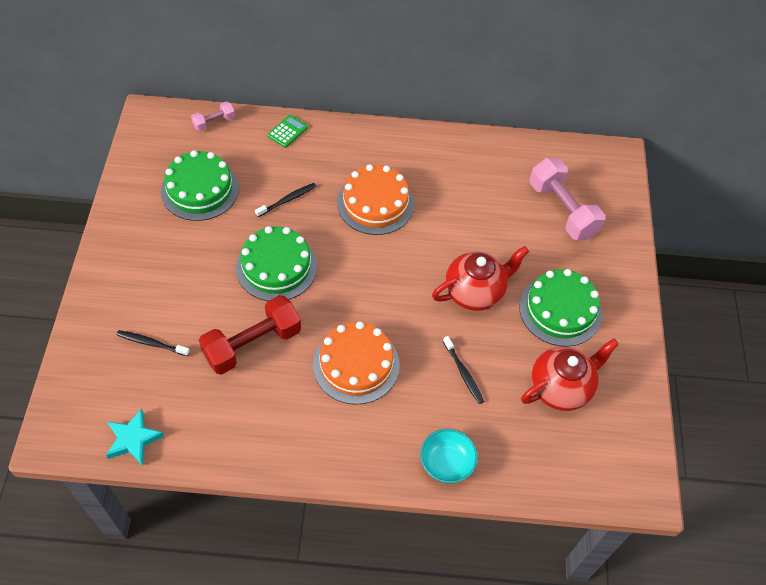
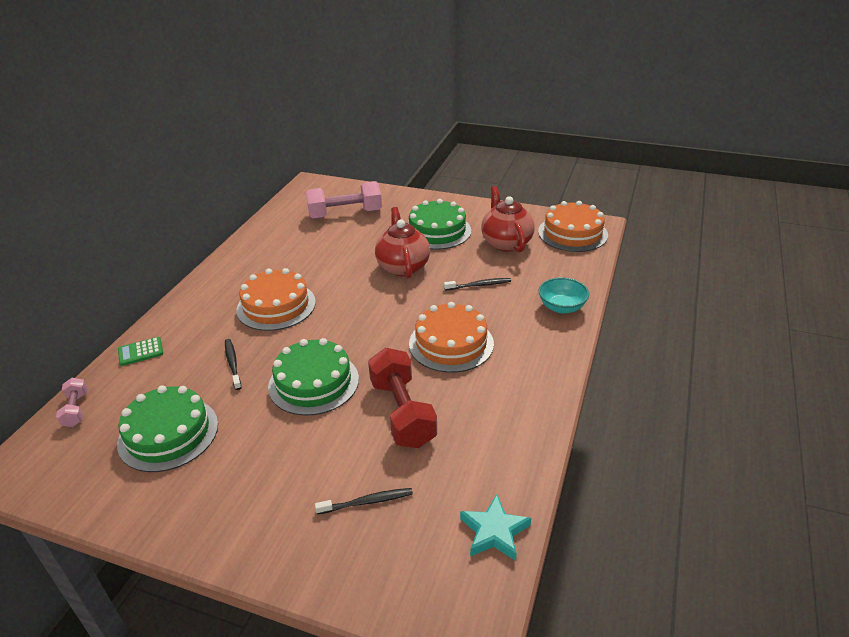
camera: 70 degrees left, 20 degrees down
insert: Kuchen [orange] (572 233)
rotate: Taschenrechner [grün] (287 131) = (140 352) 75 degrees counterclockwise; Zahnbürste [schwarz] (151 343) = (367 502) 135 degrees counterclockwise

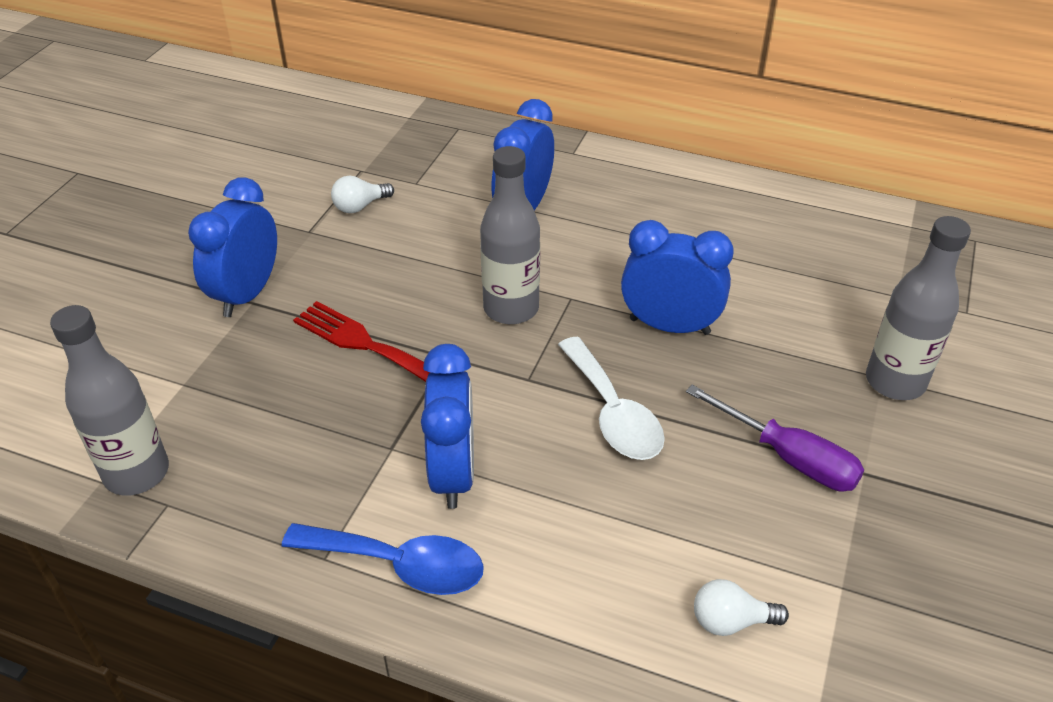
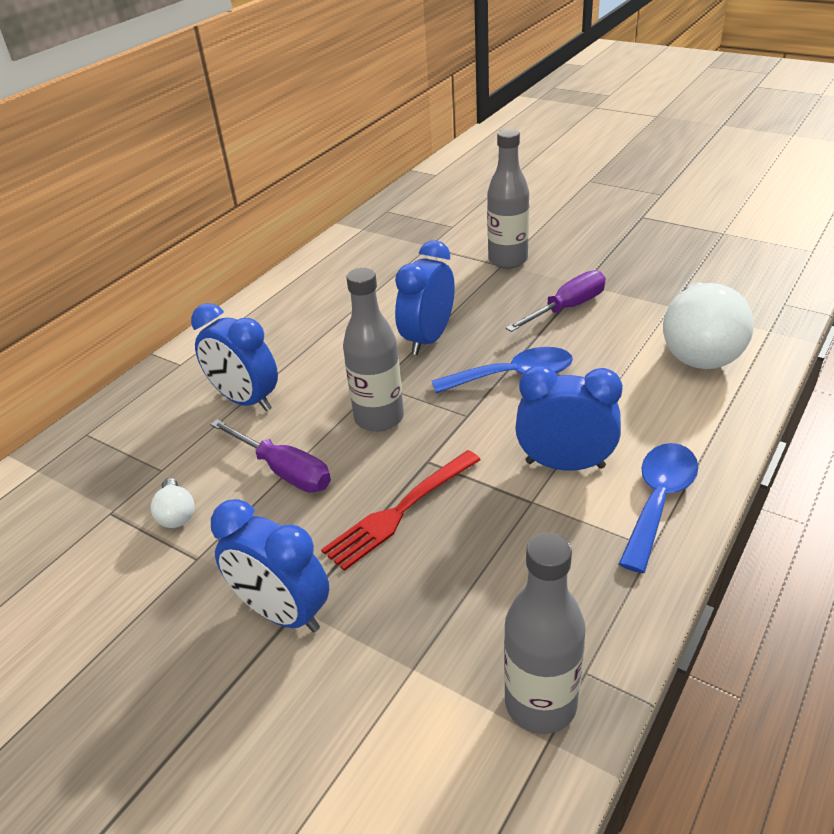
camera: 75 degrees left, 5 degrees down
insert: Schraubenzieher [lila] (284 470)
recolor: Löffel [weiß] (613 413) to Löffel [blau] (513 376)
resize: Glühbirne [weiß] (730 621) = (699 349) x2.34

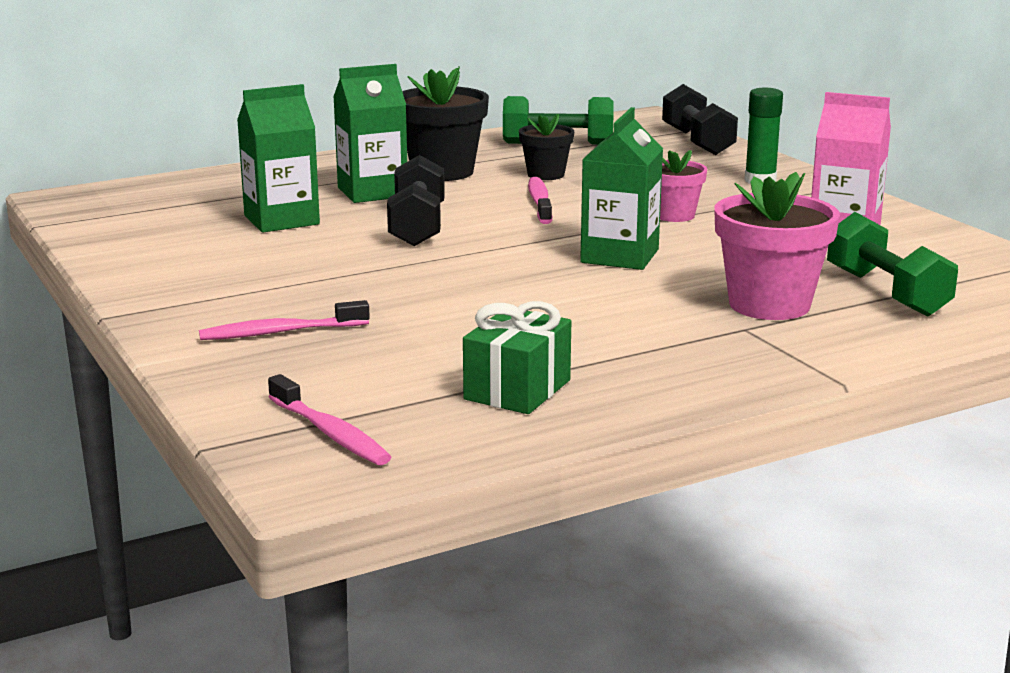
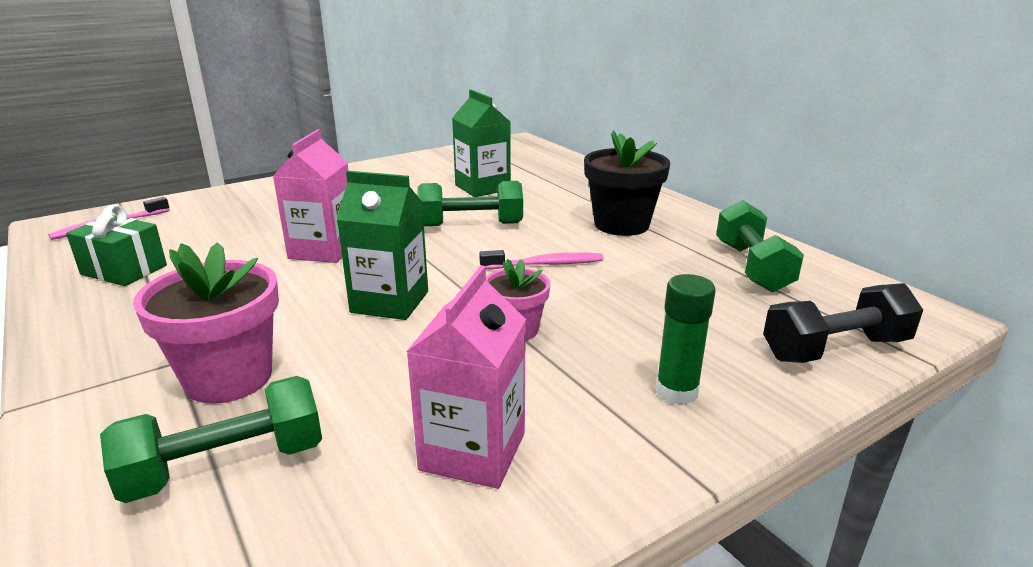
camera: 85 degrees right, 5 degrees up
delete: Zahnbürste [rosa] (280 332); Getränkekarton [grün] (372 192); Blumentopf [schwarz] (546 175)
insert: Getränkekarton [rosa] (323 250)
recolor: Hantel [schwarz] (417 226) to Hantel [grün] (471 224)

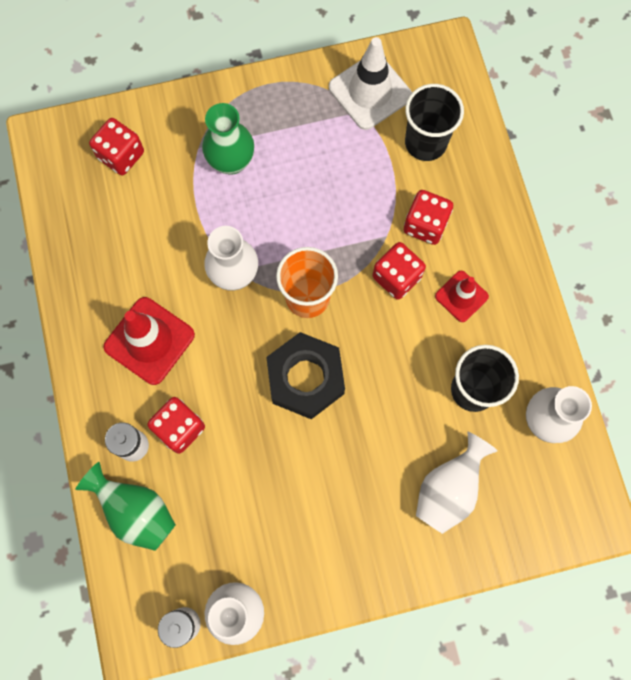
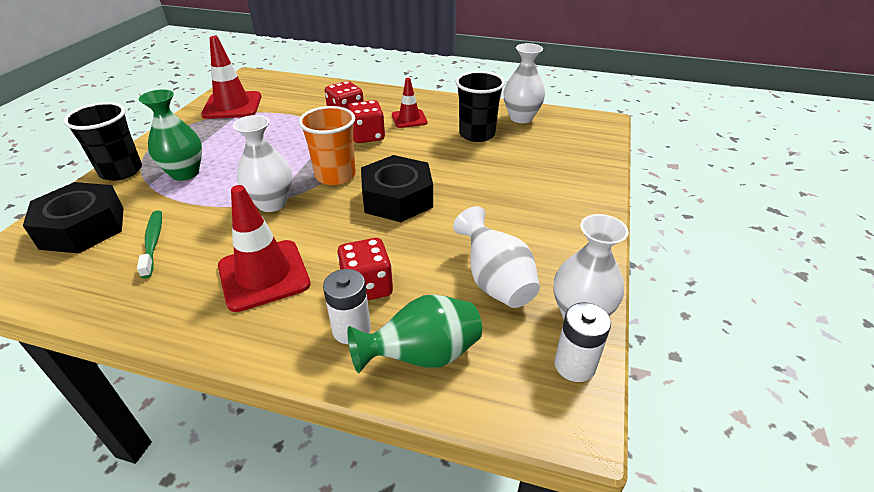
camera: 60 degrees left, 35 degrees down
insert: Zahnbürste [grün] (153 242)
move: Becher [schwarz] (425 143) to (121 171); Vase [weiß] (448 489) to (495 282)
replace: Spielwürfel [rot] (121 155) to Sechskantmutter [schwarz] (83 228)
recolor: Leitkegel [weiß] (370 91) to Leitkegel [rot] (232 106)

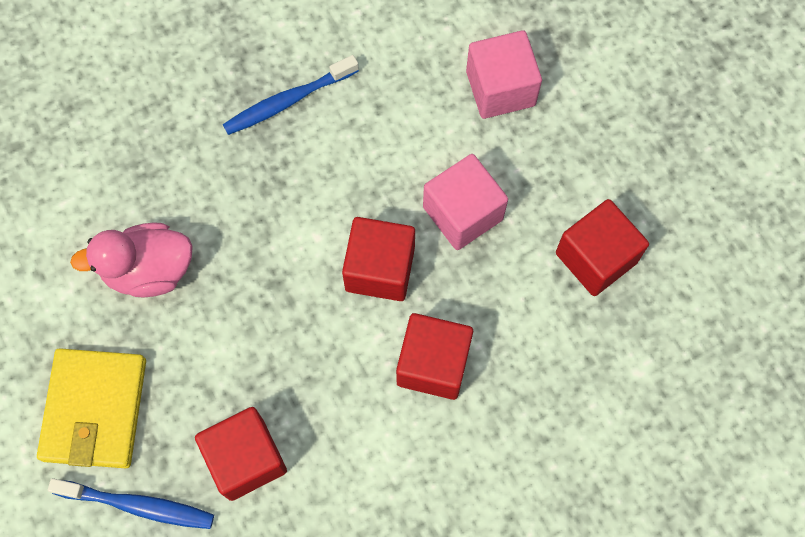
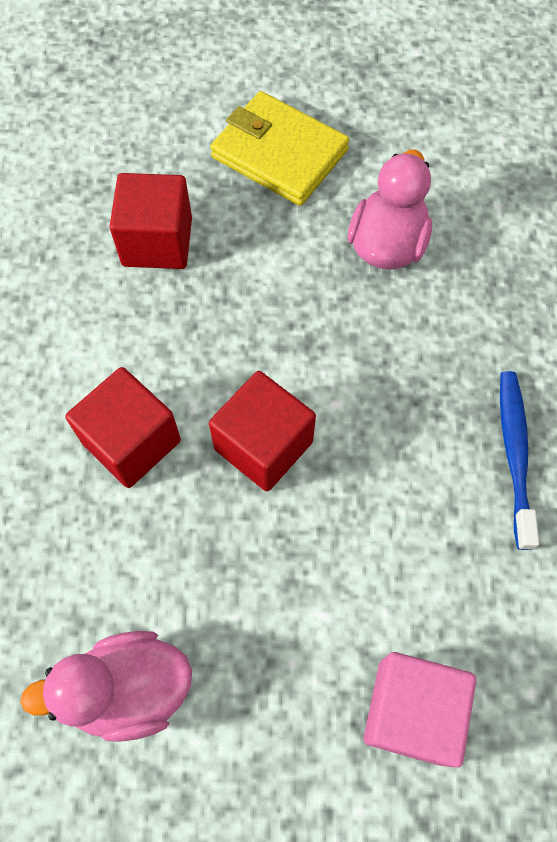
camera: 120 degrees right, 5 degrees down
delete: Zahnbürste [blau] (138 505); Kubus [rosa] (463 213)
replace: Kubus [rot] (596 258) to Ente [rosa] (129 689)

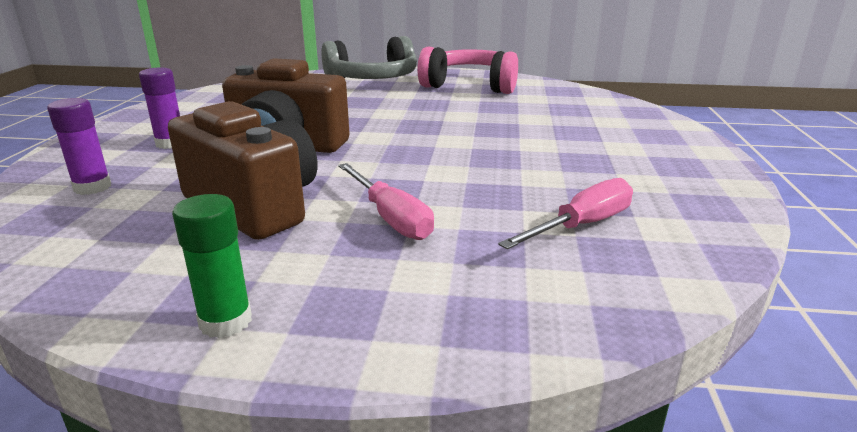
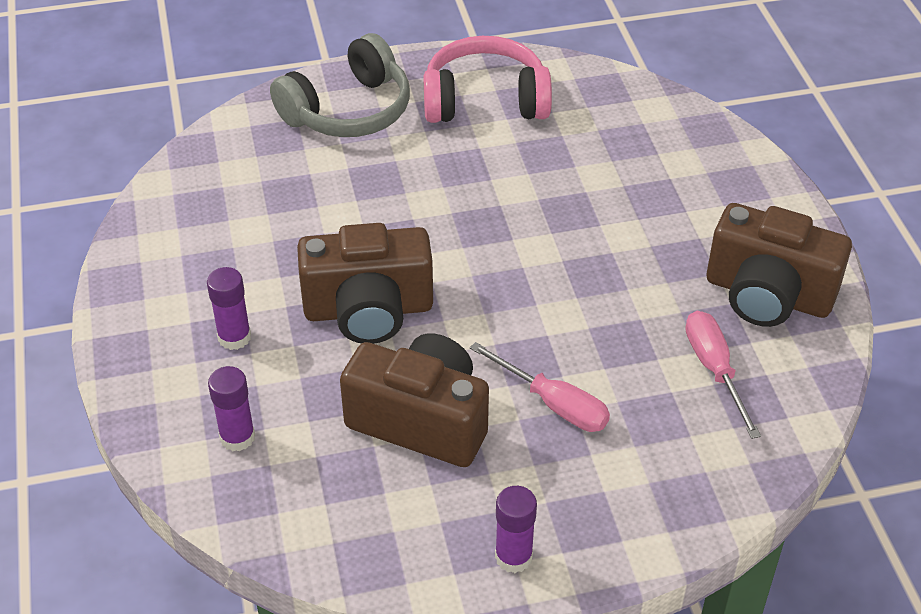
camera: 20 degrees left, 20 degrees up
insert: Kamera [braun] (767 295)
recolor: Klebestift [grün] (225 321) to Klebestift [lila] (513 557)
rotate: Schraubenzieher [rosa] (582 225) = (714 369) 45 degrees counterclockwise

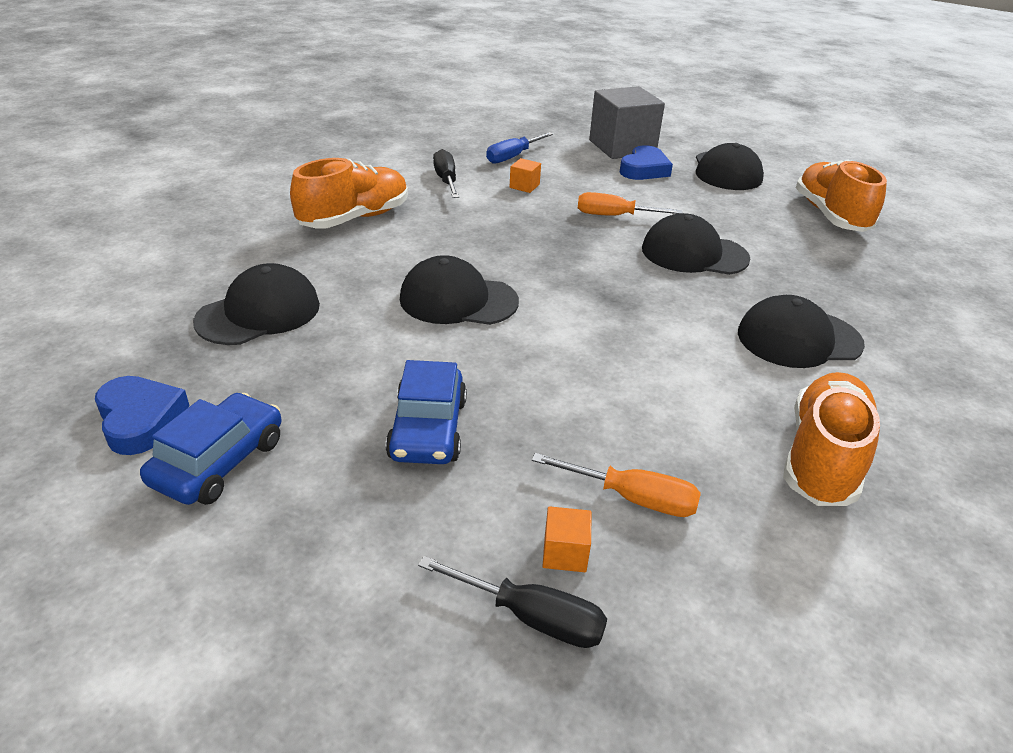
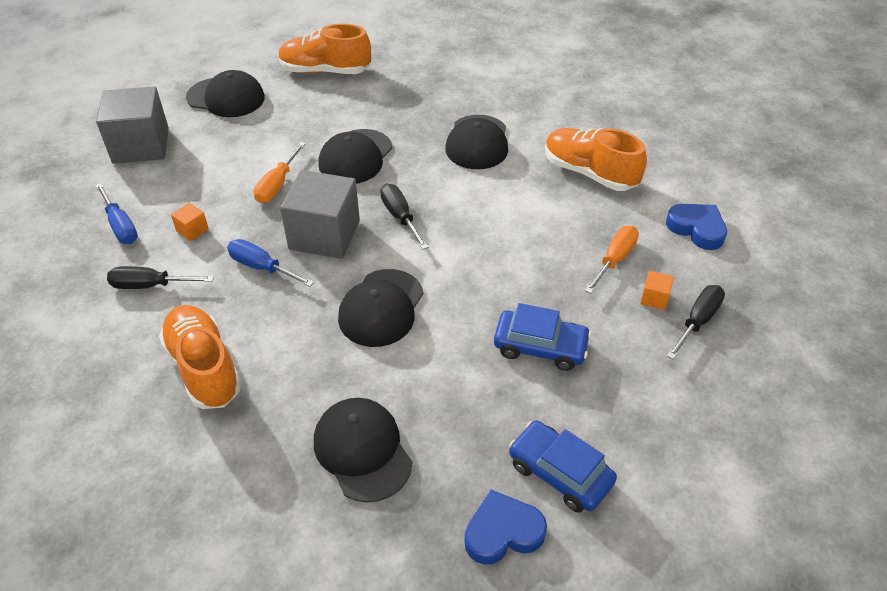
camera: 75 degrees left, 10 degrees up
insert: Schraubenzieher [blau] (262 267); Kubus [grau] (324 235); Schraubenzieher [schwarz] (400 217)
move: Herz [blau] (644 169) to (697 229)

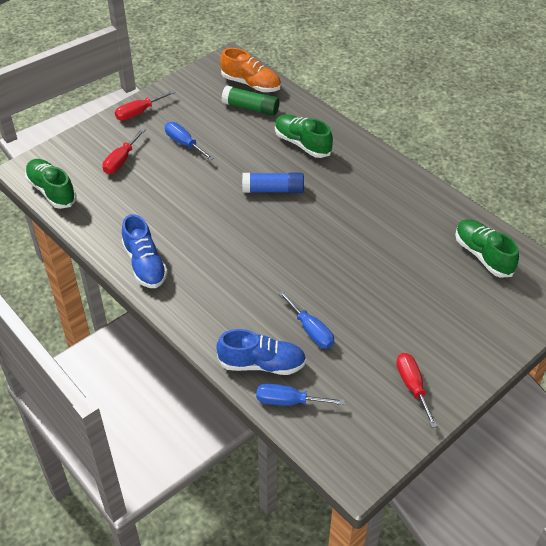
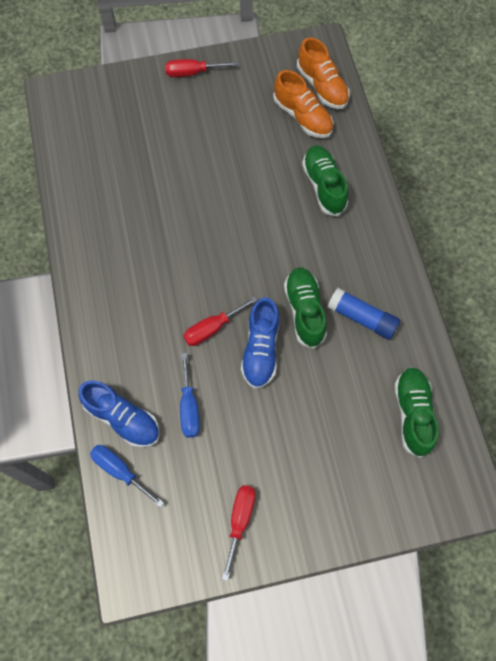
camera: 30 degrees right, 20 degrees up
delete: Schraubenzieher [blau] (184 143)
move: Schraubenzieher [rot] (121 160) to (212 328); Schuh [blau] (145 264) to (261 350); Schuh [grün] (52 191) to (304 311); Klebestift [blau] (273 190) to (362 318)
replace: Klebestift [grün] (251 108) to Schuh [orange] (302 117)

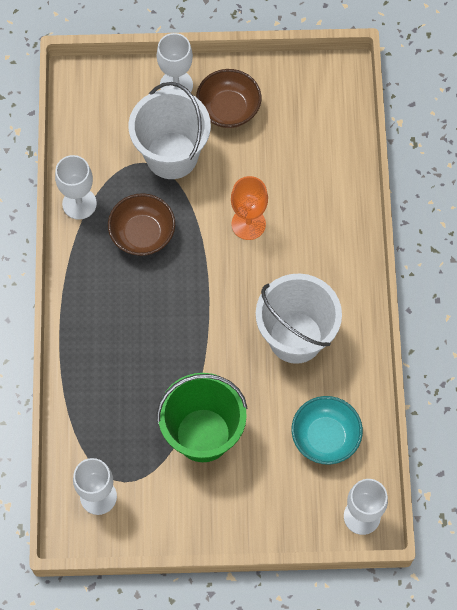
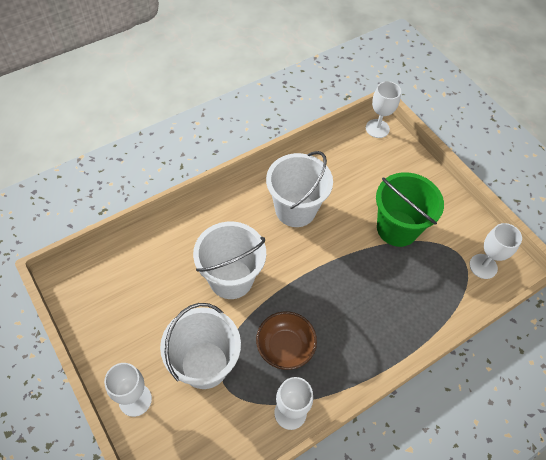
camera: 125 degrees left, 10 degrees down
delete: Schüssel [braun] (228 109); Schüssel [türkis] (325 437)
replace: Kelch [orange] (248 224) to Eimer [weiß] (231 278)

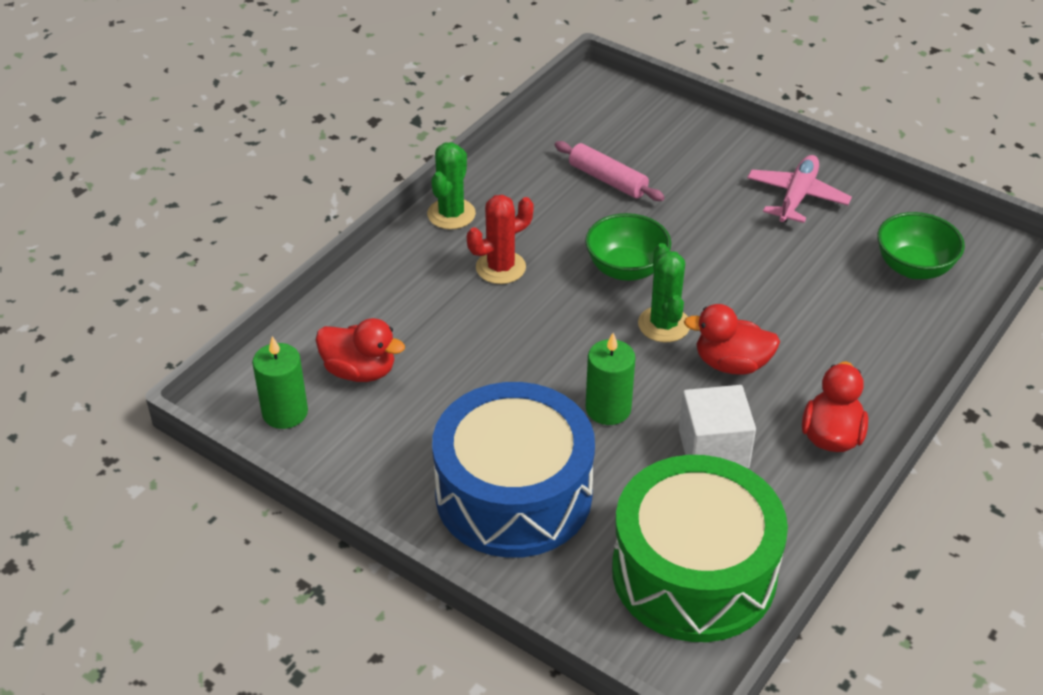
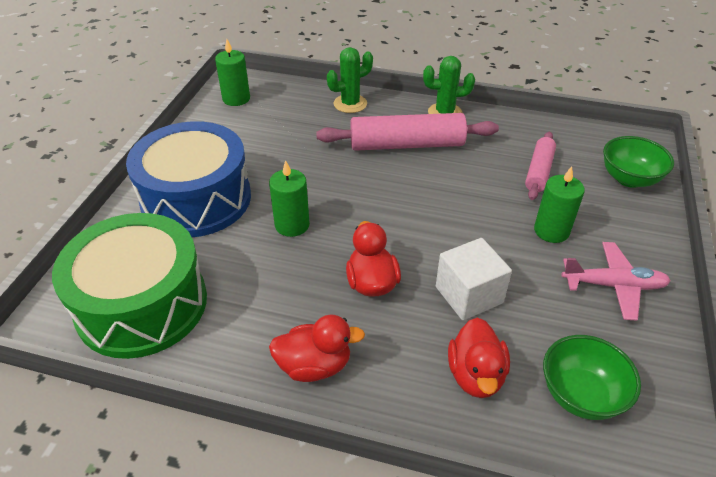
camera: 70 degrees right, 0 degrees up
insert: Kerze [grün] (551 231)
move: Kaktus [grün] (664 324) to (350 104); Kubus [weiß] (713 449) to (469 295); Ente [rot] (360 371) to (475 375); Schüssel [grün] (626 269) to (629 179)
replace: Kaktus [rot] (500 267) to Nudelholz [rosa] (406 145)

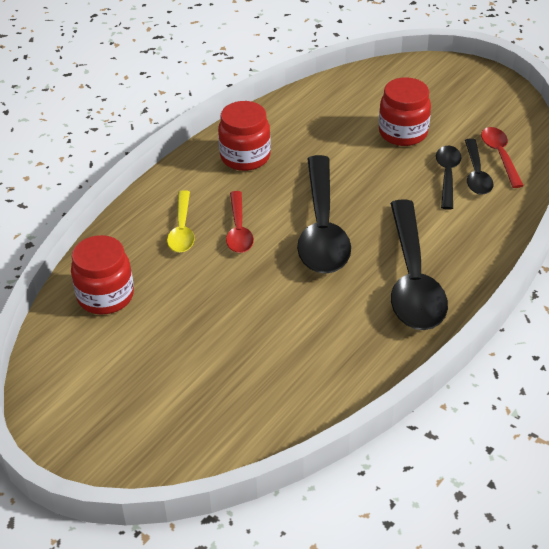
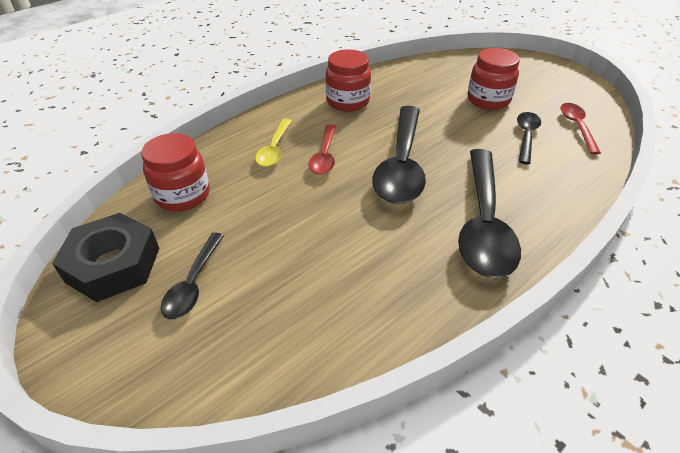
camera: 10 degrees right, 0 degrees up
insert: Sechskantmutter [schwarz] (113 264)
move: Löffel [schwarz] (476 174) to (193 283)

